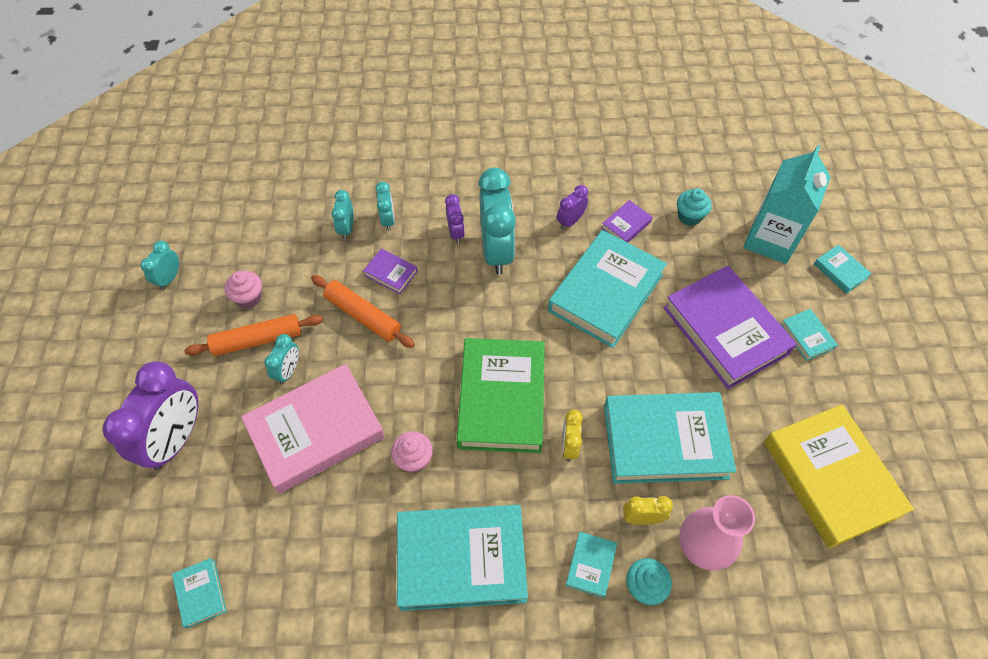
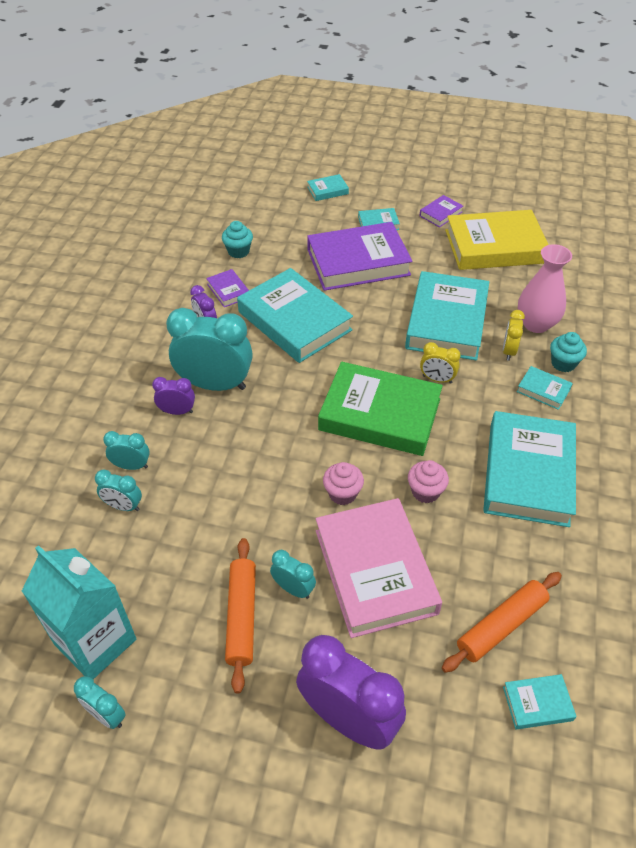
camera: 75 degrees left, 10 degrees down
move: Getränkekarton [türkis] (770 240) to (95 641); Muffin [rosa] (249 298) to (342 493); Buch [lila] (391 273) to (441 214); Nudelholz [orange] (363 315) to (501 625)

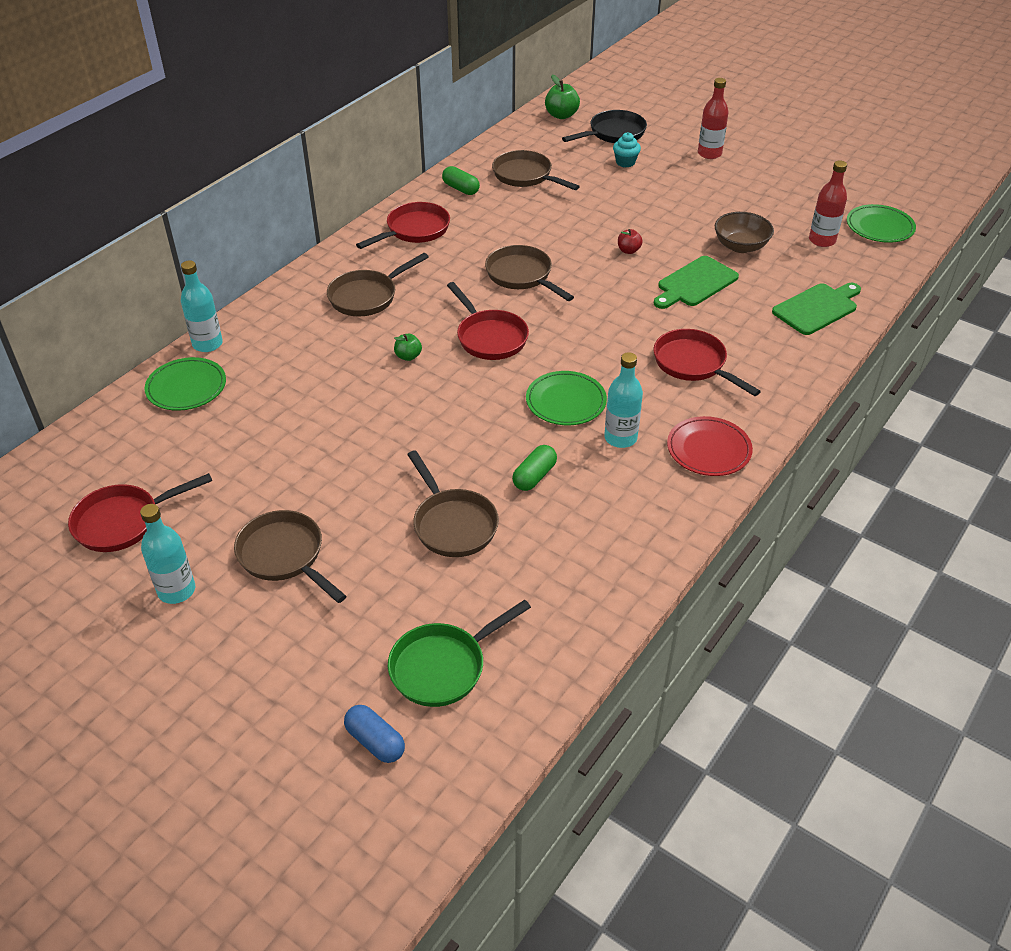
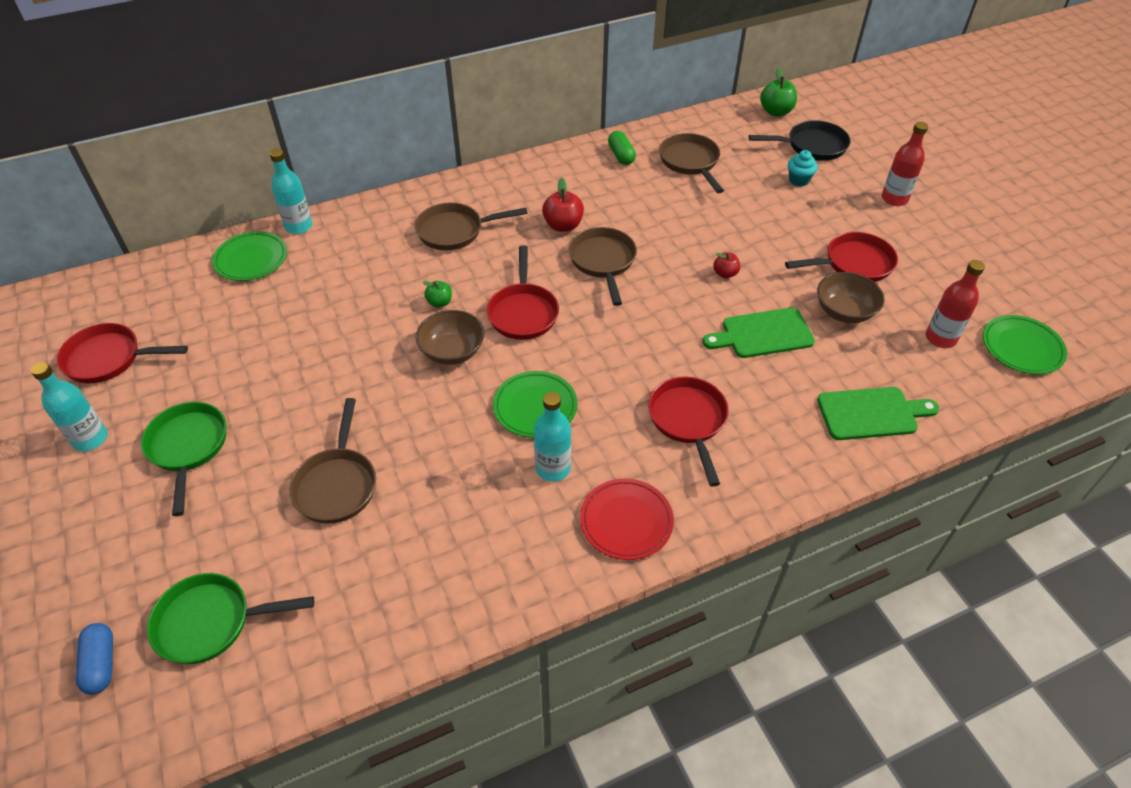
camera: 30 degrees right, 5 degrees up
delete: Kapsel [grün] (534 476)
insert: Schüssel [braun] (452 351); Apfel [rot] (563 225)
move: Pfanne [rot] (414 230) to (853 264)
recolor: Pfanne [braun] (284 556) to Pfanne [grün] (188 447)

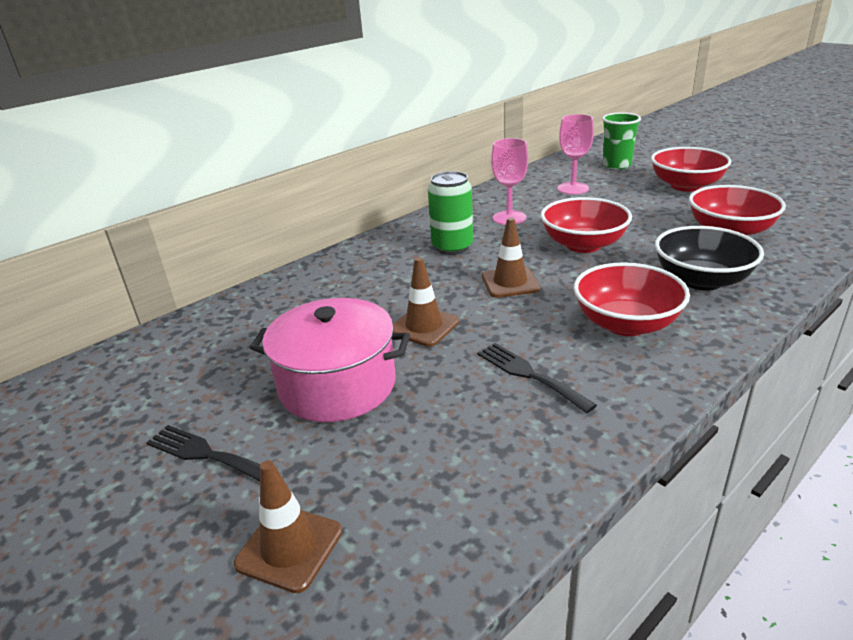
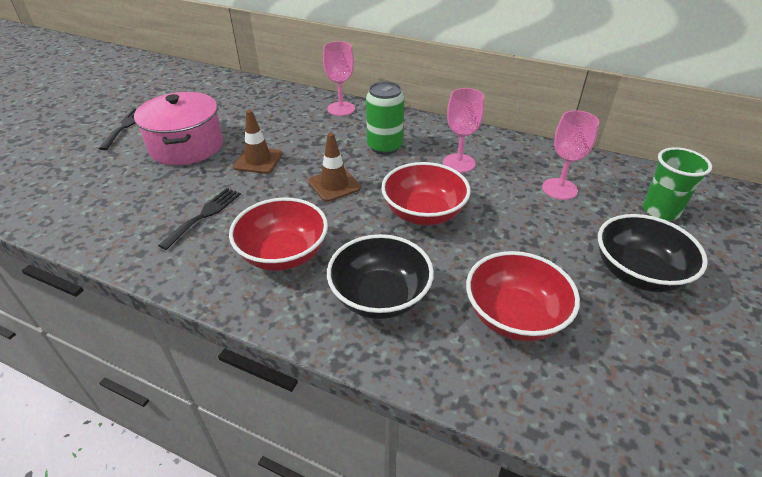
camera: 65 degrees right, 10 degrees up
delete: Leitkegel [braun] (289 547)
insert: Kelch [rosa] (341 109)
recolor: Schüssel [rot] (686 186) to Schüssel [schwarz] (637 273)

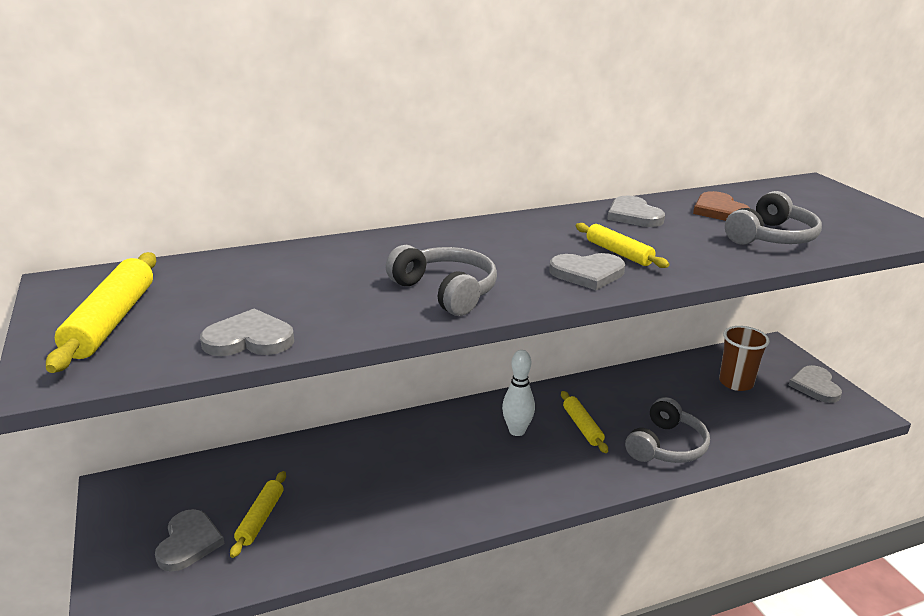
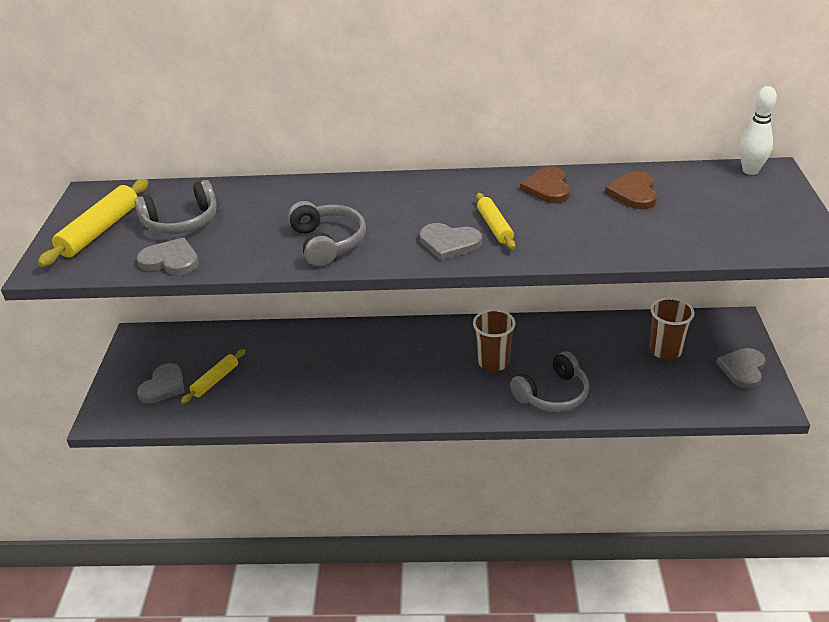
camera: 25 degrees right, 10 degrees up
move: Kopfhörer [grau] (771 237) to (182 222); Bowlingkegel [weiß] (517 431) to (750 171)
replace: Nudelholz [gelb] (582 427) to Becher [braun] (493 362)
recolor: Herz [grau] (633 215) to Herz [braun] (547 188)

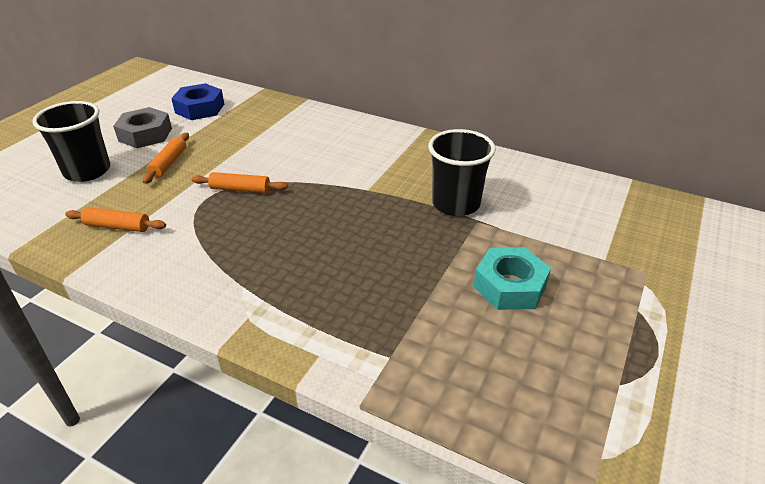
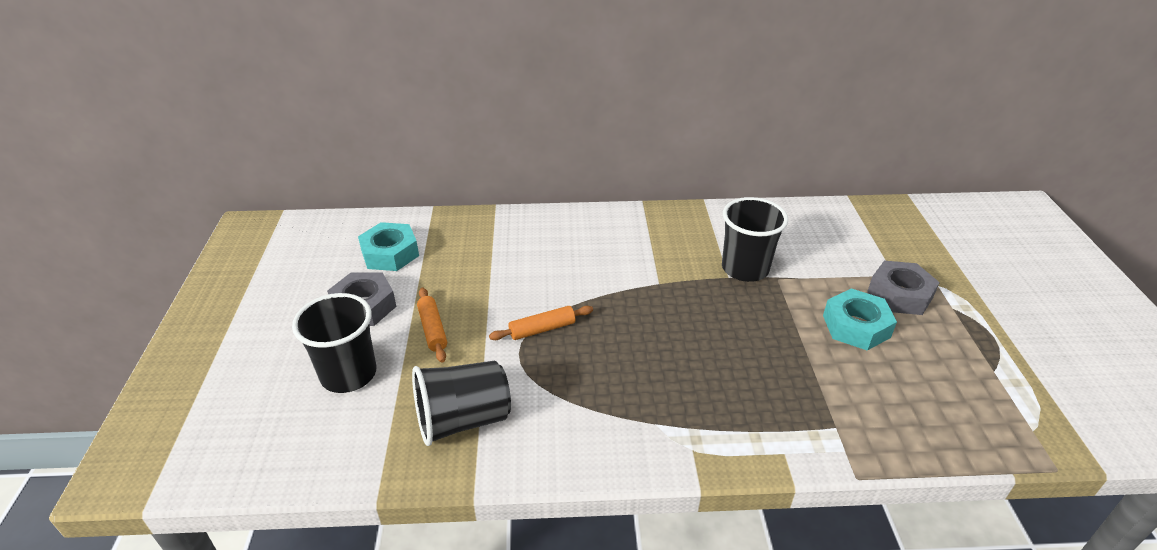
camera: 30 degrees left, 0 degrees up
insert: Sechskantmutter [grau] (900 294)
replace: Nudelholz [orange] (118 226) to Becher [schwarz] (463 420)
recolor: Sechskantmutter [blau] (200 108) to Sechskantmutter [türkis] (390 253)

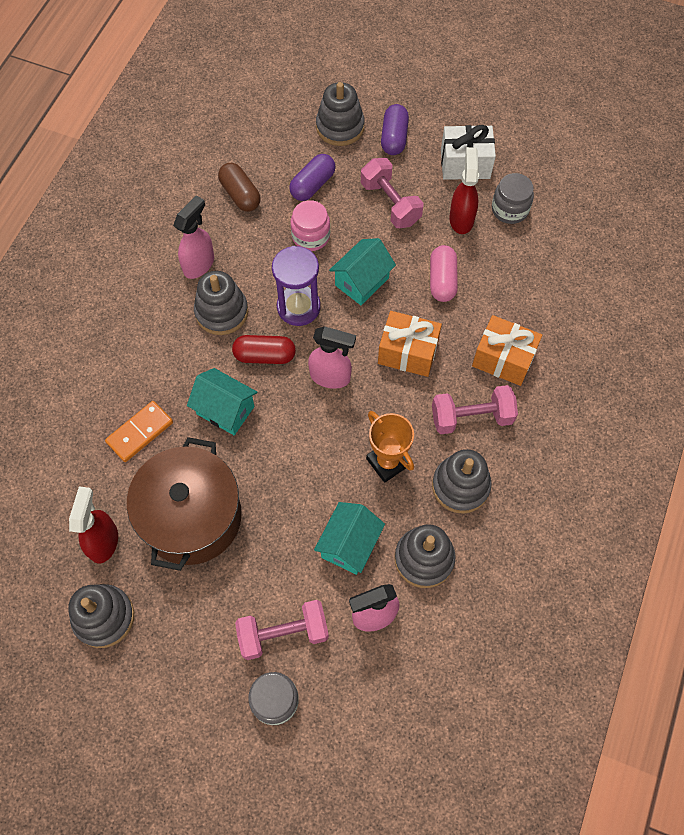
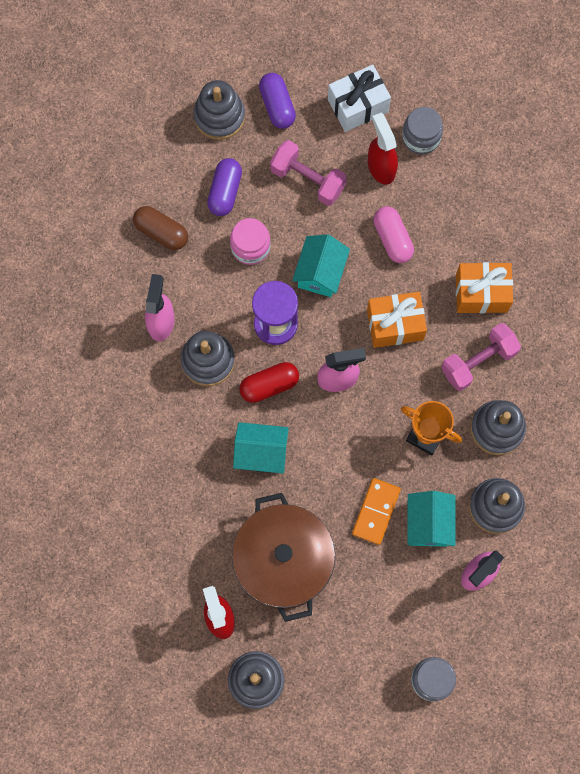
camera: 25 degrees left, 10 degrees up
delete: Hantel [rosa] (283 634)
move: Dominostein [orange] (140 432) to (376 511)

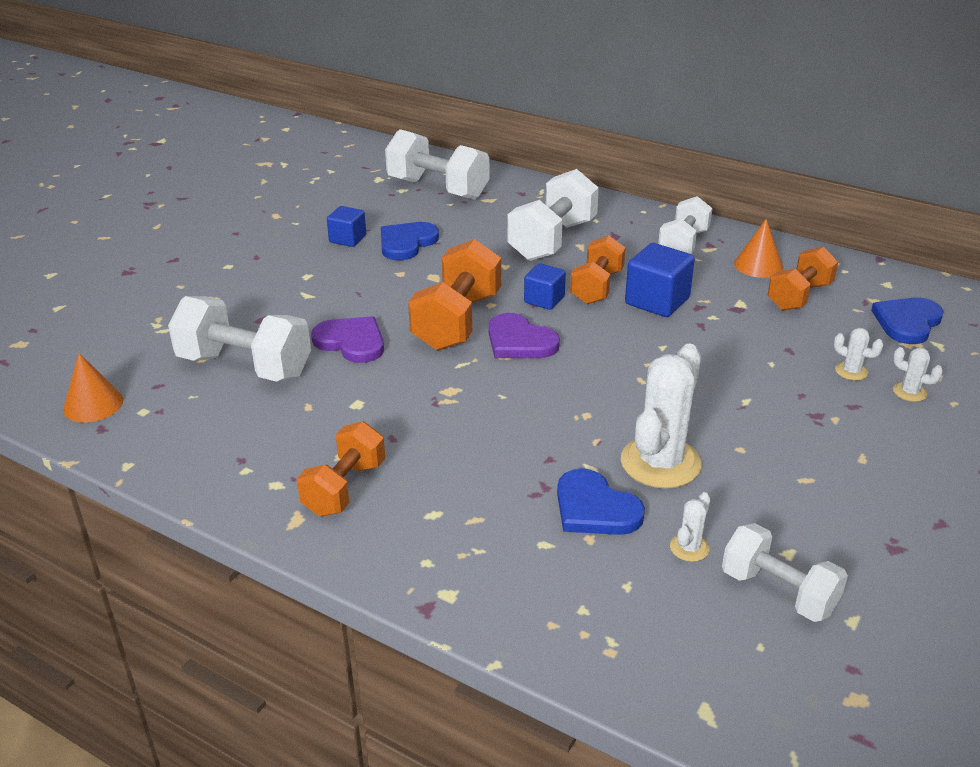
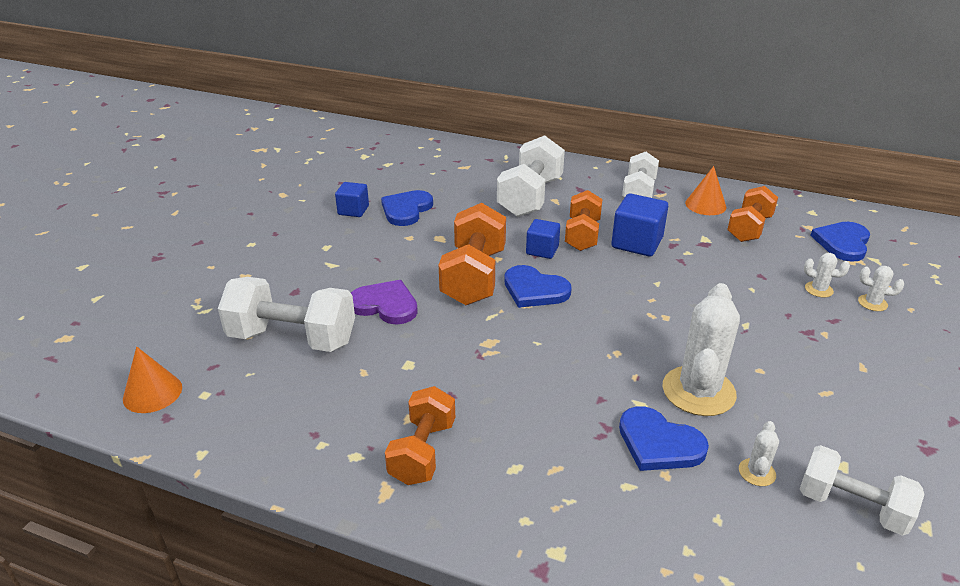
camera: 10 degrees left, 0 degrees up
delete: Hantel [weiß] (438 189)
recolor: Herz [lila] (519 341) to Herz [blau] (534 290)

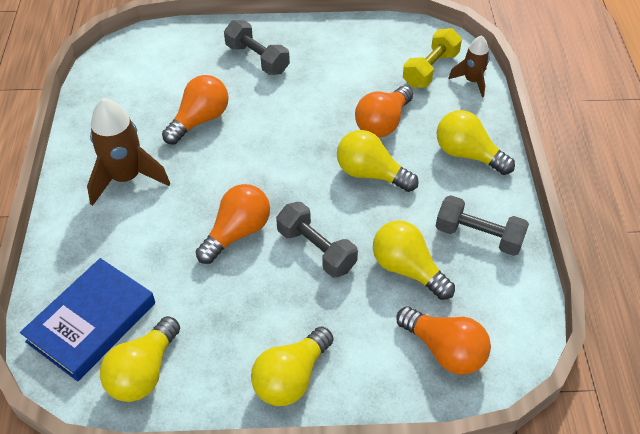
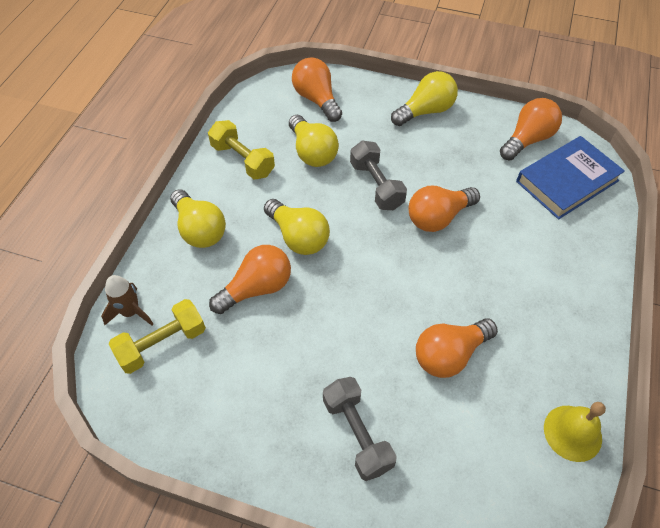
camera: 160 degrees left, 5 degrees up
delete: Rakete [braun] (126 178)
insert: Glocke [gelb] (572 433)
recolor: Hantel [grau] (478 236) to Hantel [gelb] (242 160); Glühbirne [gelb] (144 372) to Glühbirne [orange] (527 140)

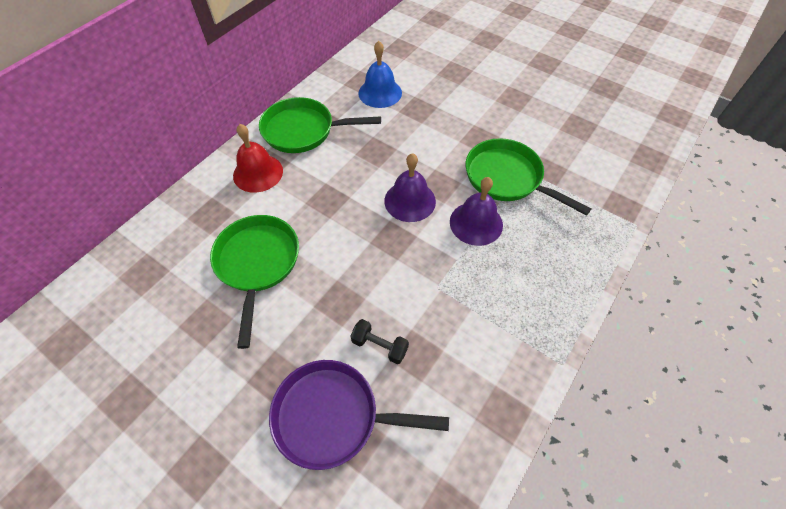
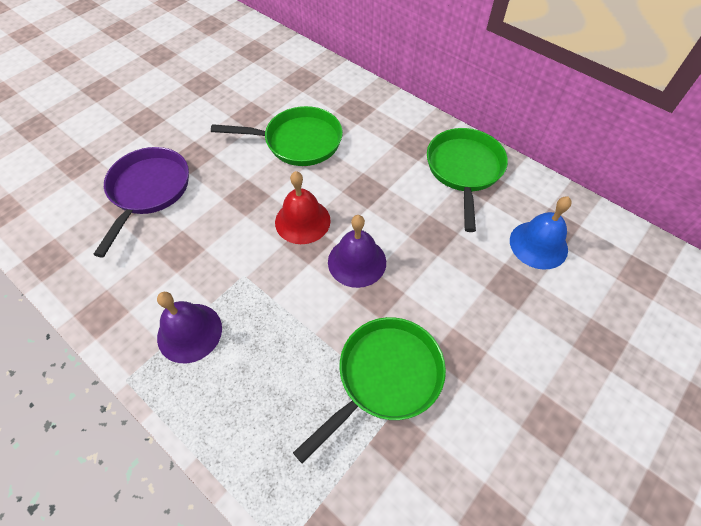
camera: 95 degrees right, 0 degrees up
delete: Hantel [schwarz] (380 346)
move: Glocke [lila] (476 223) to (189 332); Glocke [rot] (258 173) to (302 221)

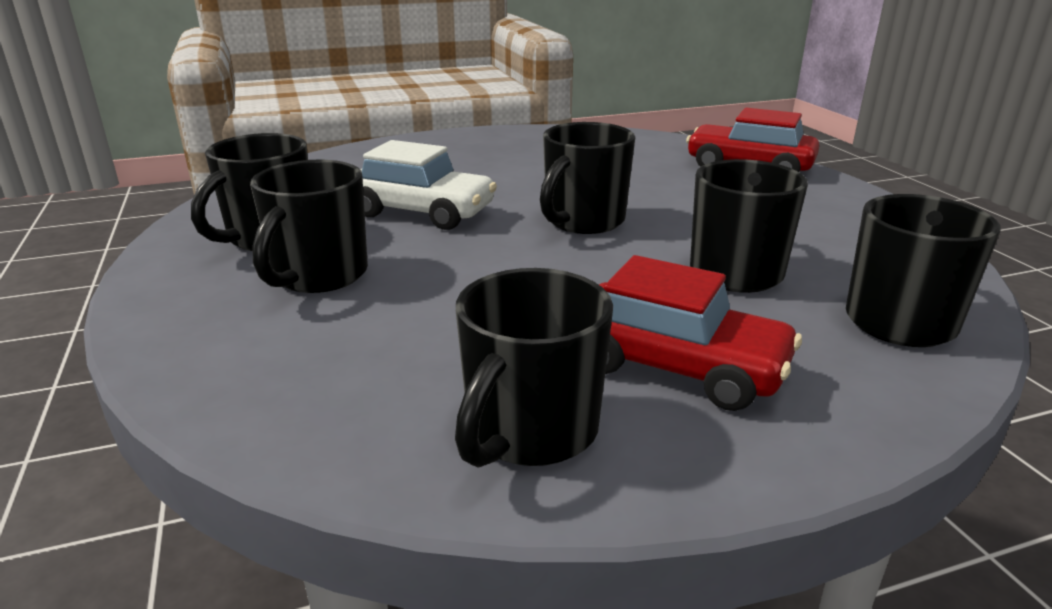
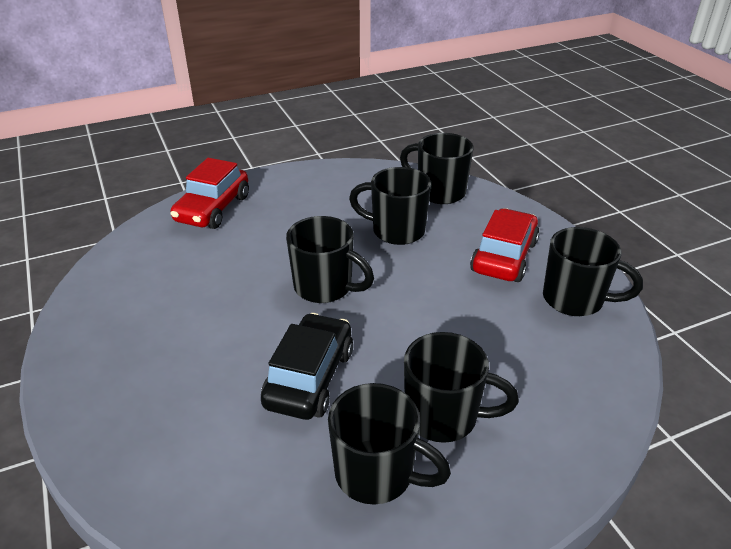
camera: 95 degrees left, 10 degrees up
recolor: Auto [weiß] (422 212) to Auto [schwarz] (309 378)

